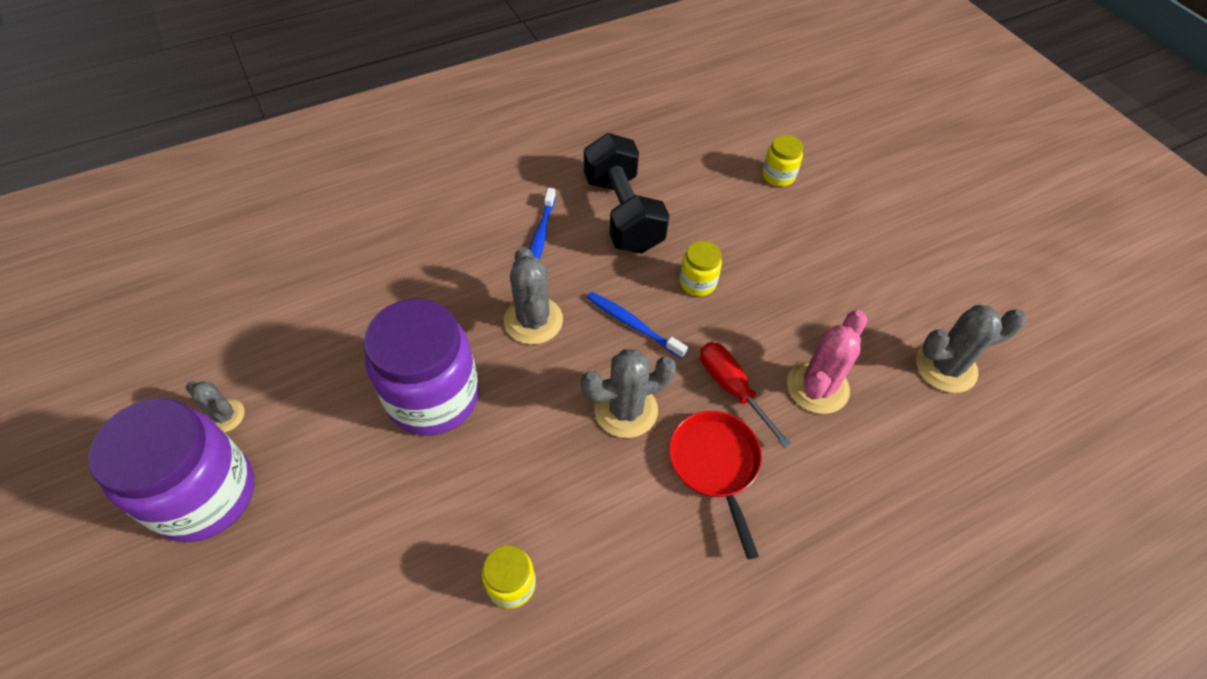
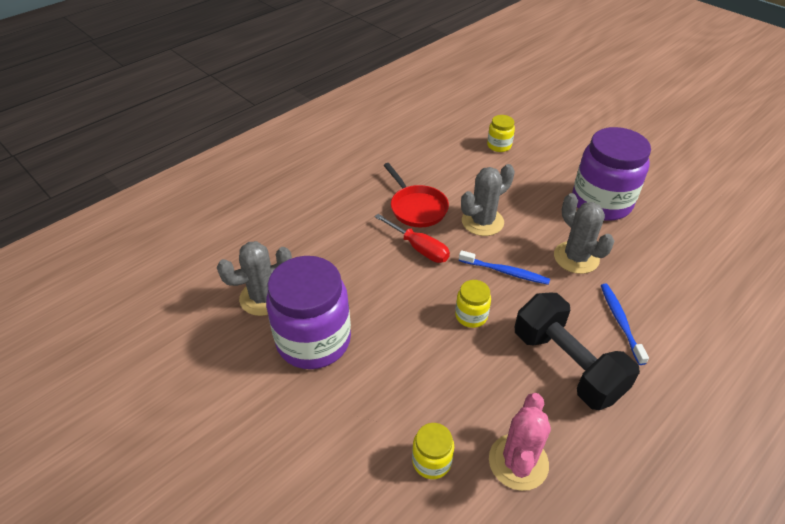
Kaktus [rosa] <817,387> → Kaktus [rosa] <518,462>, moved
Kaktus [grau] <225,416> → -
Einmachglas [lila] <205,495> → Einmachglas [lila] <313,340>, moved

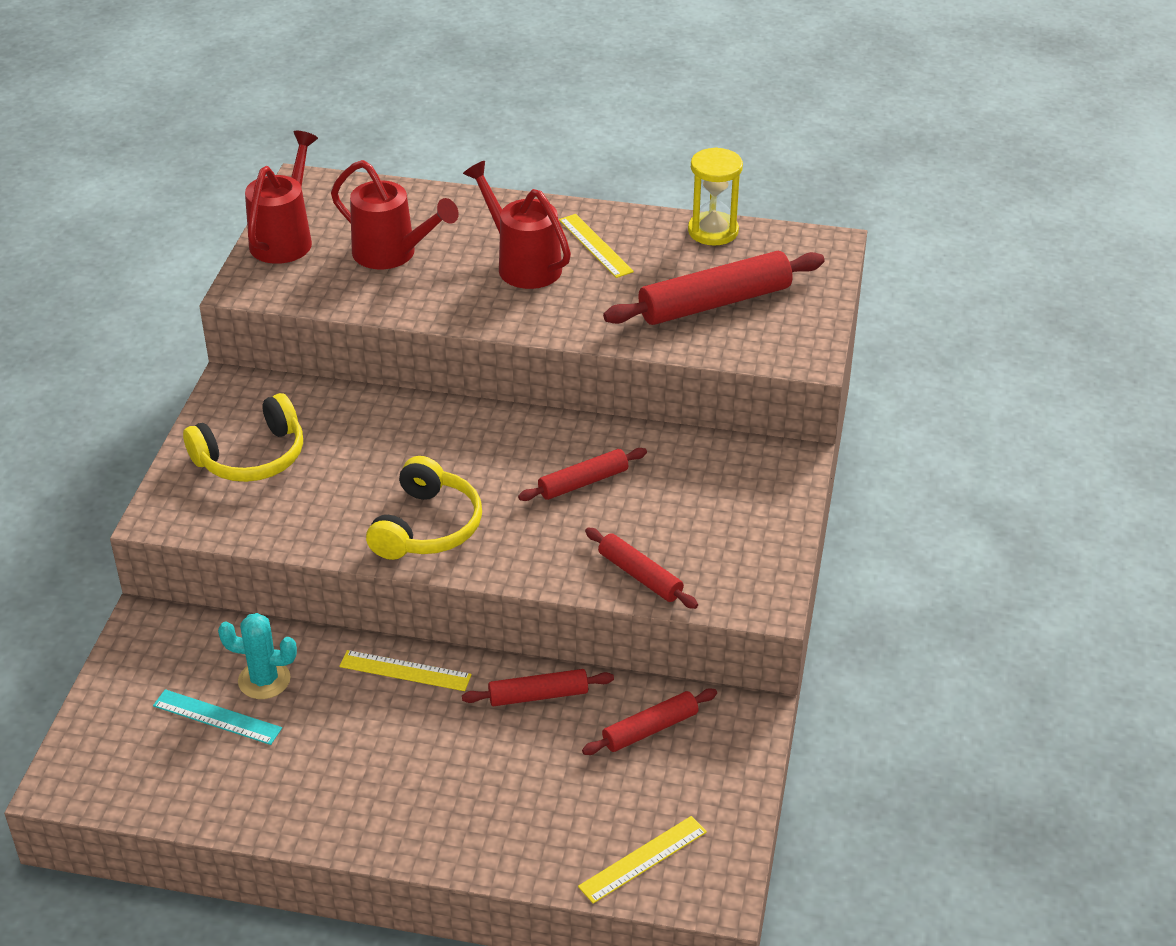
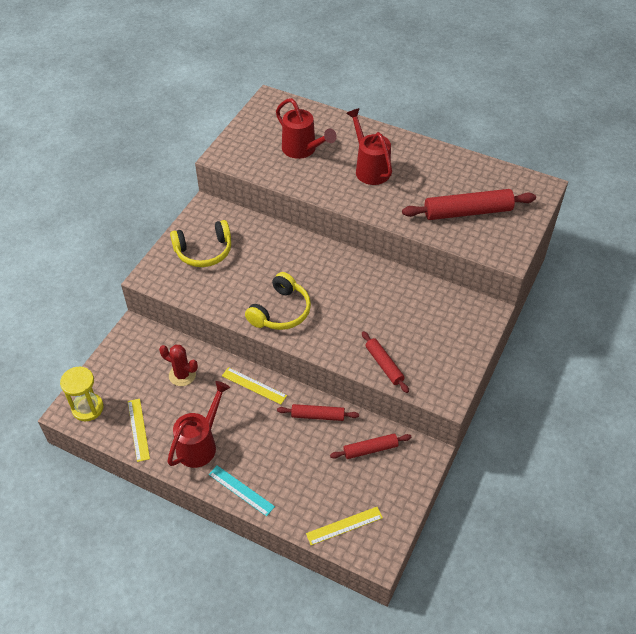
Gießkanne [rot] <285,239> → Gießkanne [rot] <200,444>, moved
Sanduhr [gelb] <713,231> → Sanduhr [gelb] <87,408>, moved
Lineal [gelb] <595,245> → Lineal [gelb] <138,429>, moved
Nudelholz [rot] <583,482> → -
Kaktus [türkis] <264,680> → Kaktus [rot] <182,375>
Lineal [türkis] <217,717> → Lineal [türkis] <241,490>, moved

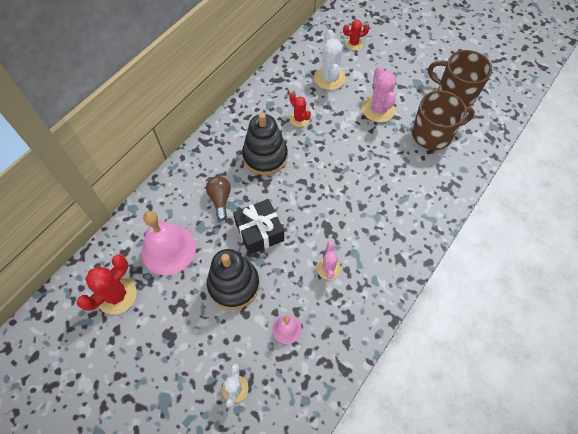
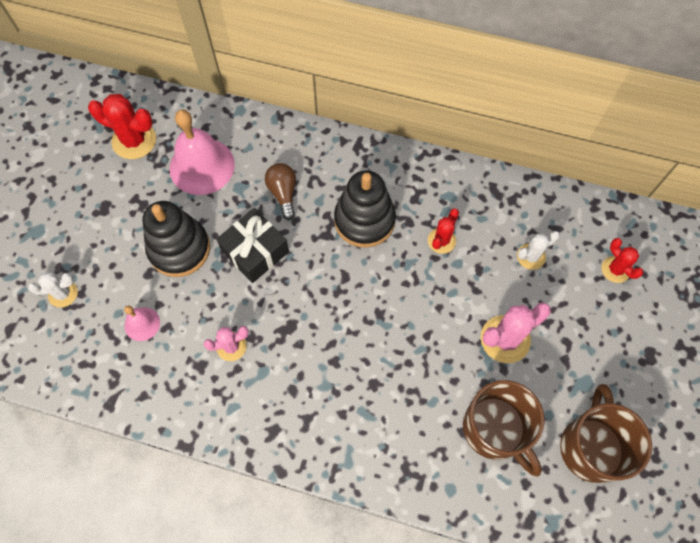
Kaktus [weiß] <329,78> → Kaktus [weiß] <531,256>, x0.60
Glühbirne [braun] <220,199> → Glühbirne [braun] <283,193>, 75 degrees counterclockwise

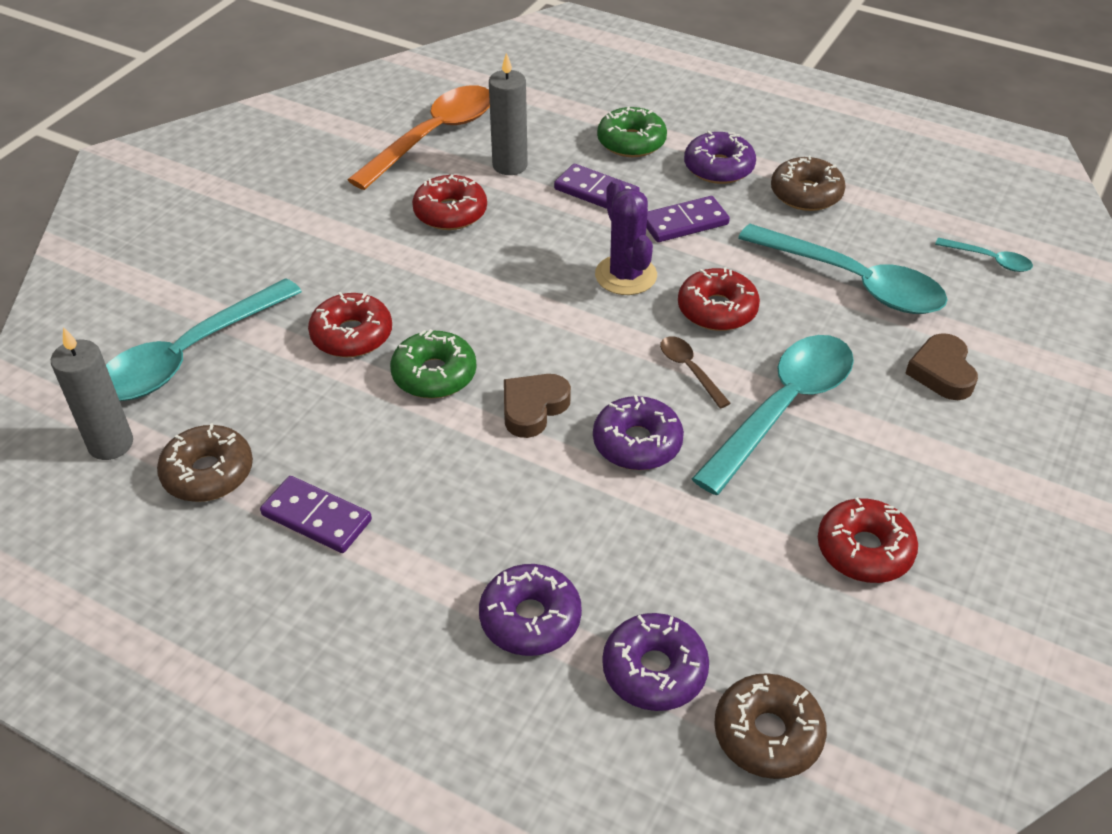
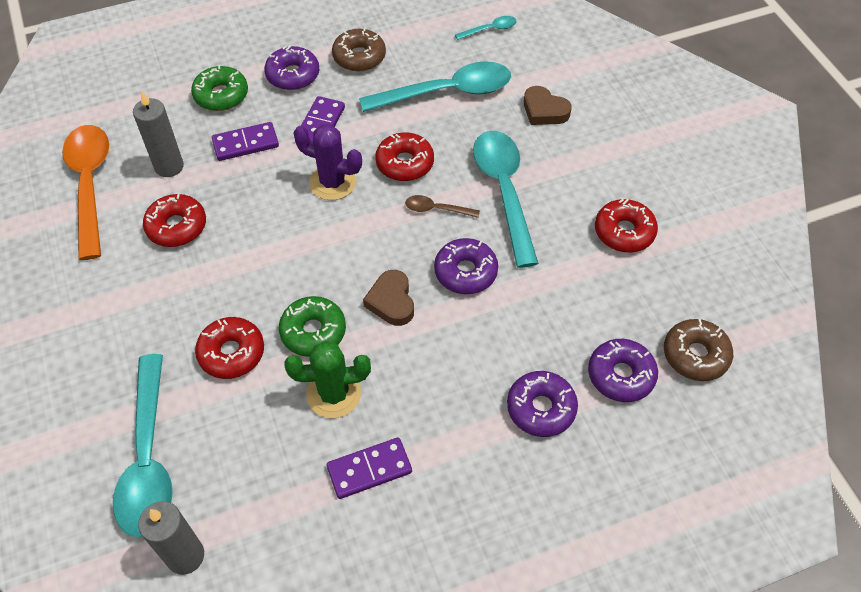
Donut [braun] <208,473> → -
- → Kaktus [grün] <334,394>

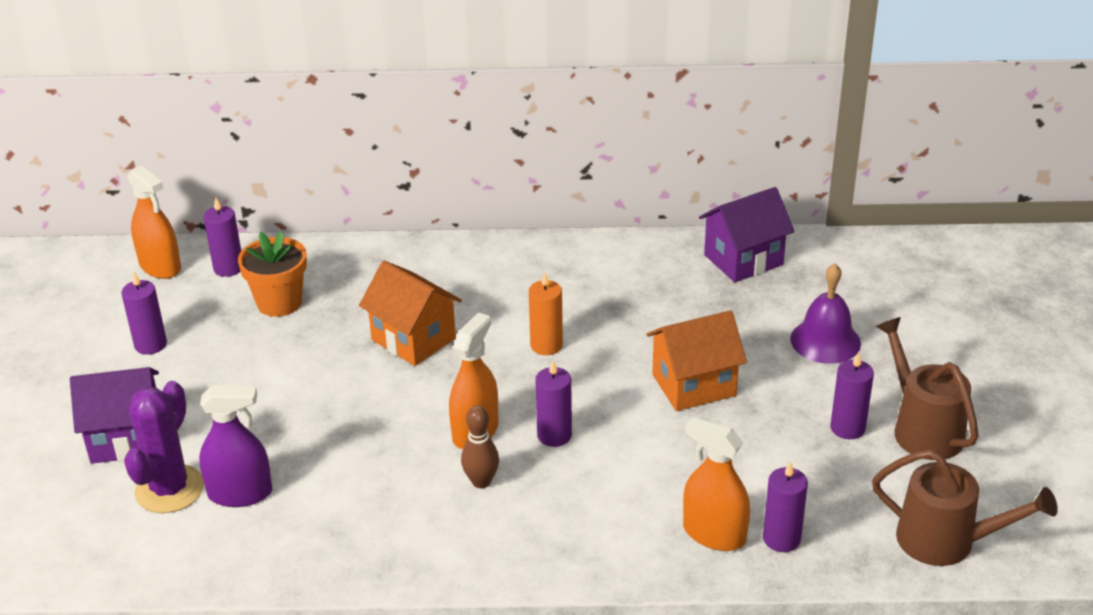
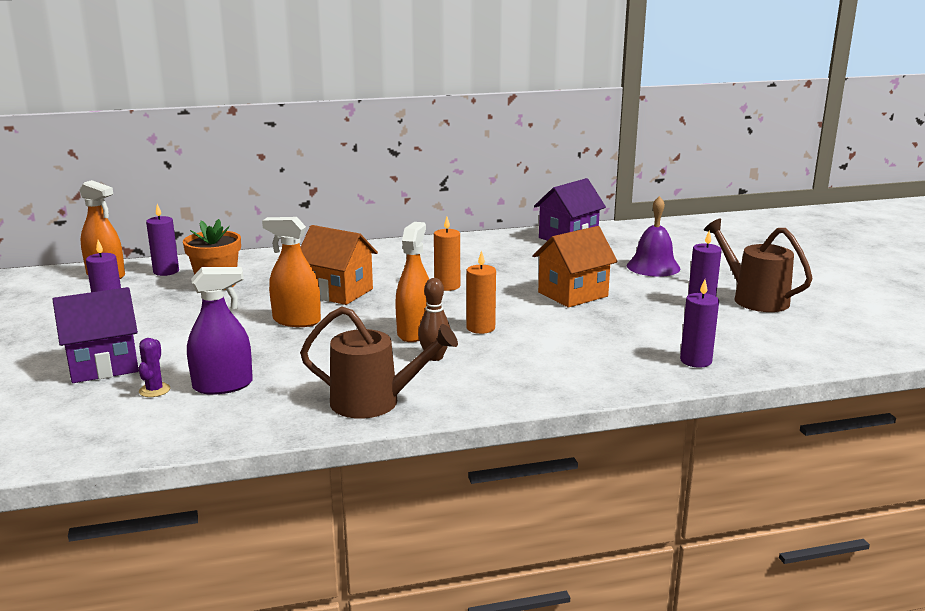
Kerze [lila] <554,435> → Kerze [orange] <480,328>
Kaktus [lila] <169,489> → Kaktus [lila] <154,390>, x0.48
Sprühflasche [orange] <714,534> → Sprühflasche [orange] <296,321>, moved
Gießkanne [braun] <946,541> → Gießkanne [braun] <374,402>, moved

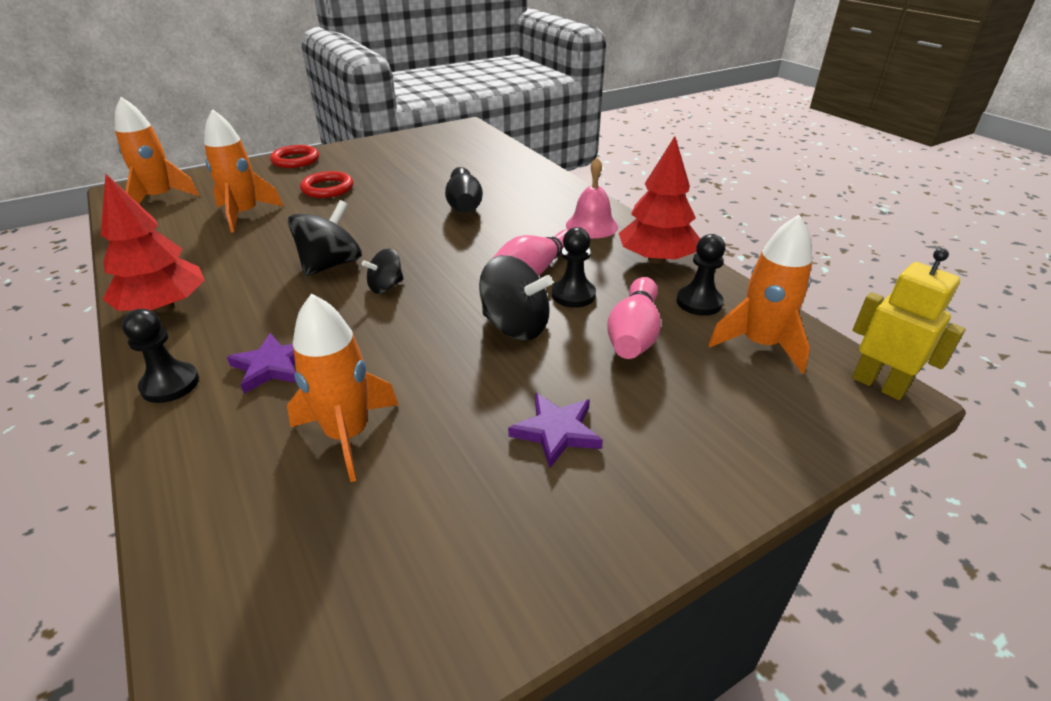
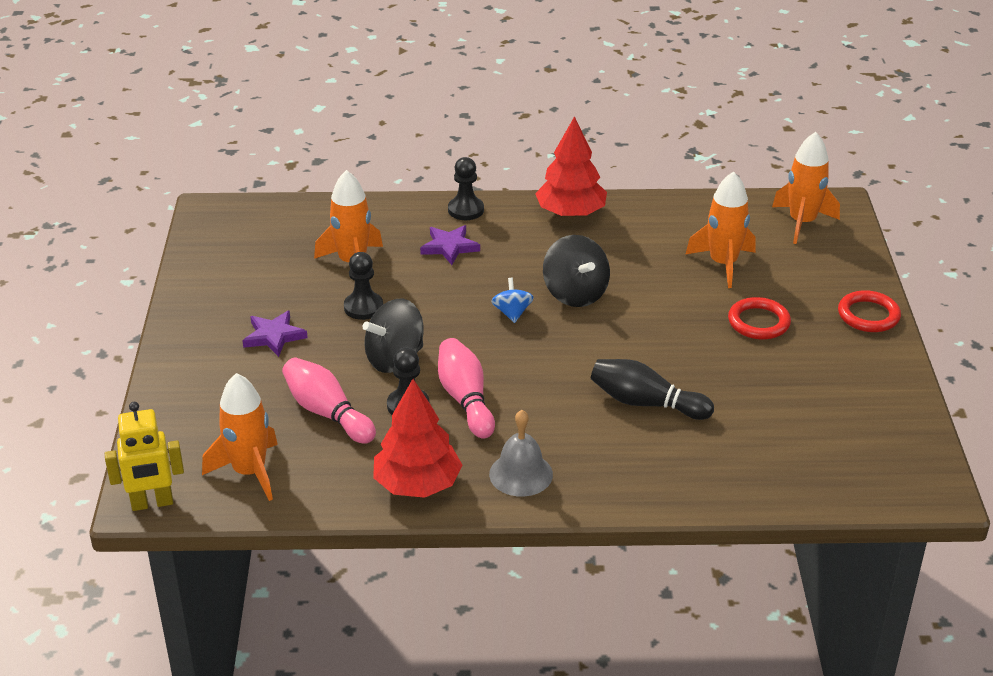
Glocke [rosa] <591,225> → Glocke [grau] <521,474>
Bauer [schwarz] <699,302> → Bauer [schwarz] <363,307>, moved
Kreisel [schwarz] <386,286> → Kreisel [blau] <512,313>

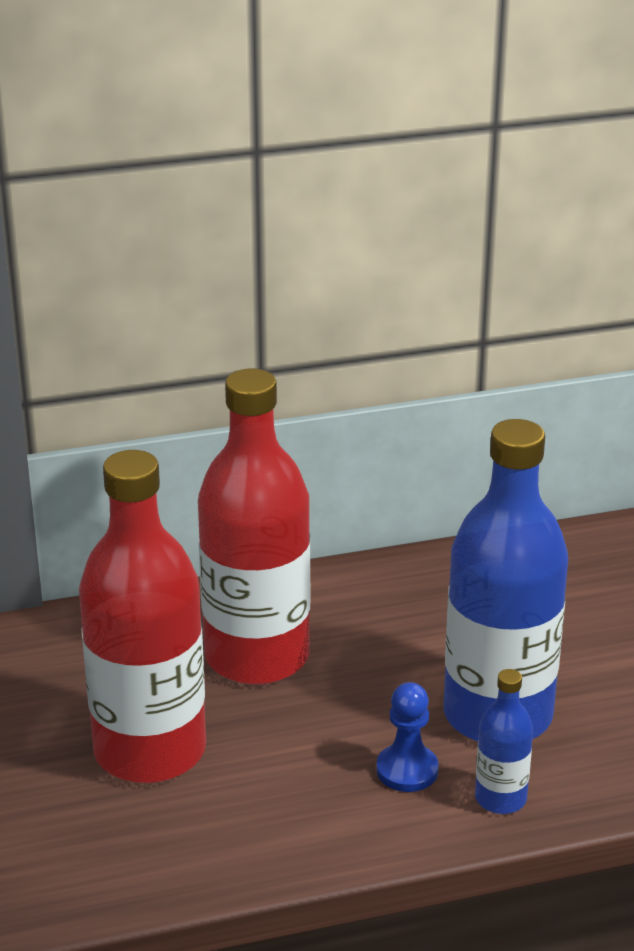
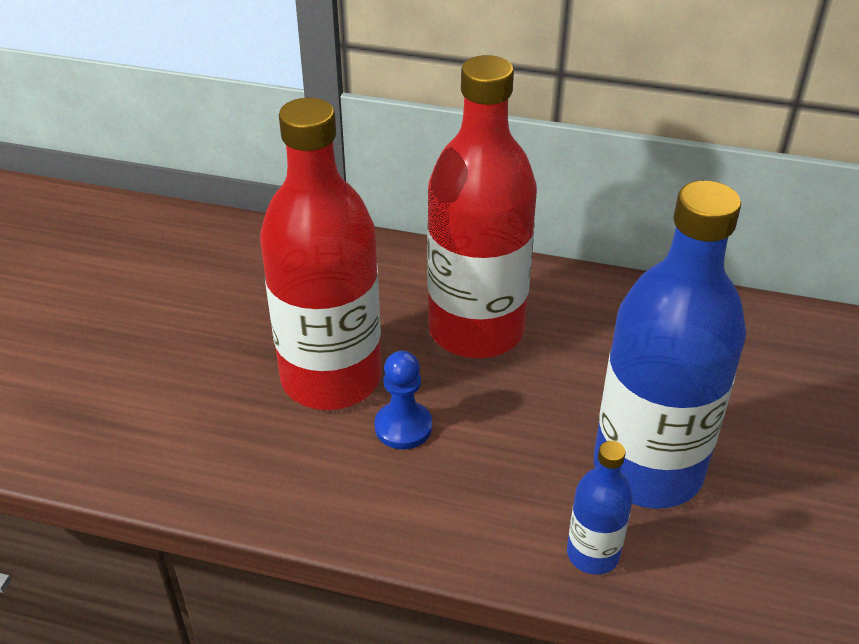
Bauer [blau] <407,770> → Bauer [blau] <403,427>, moved

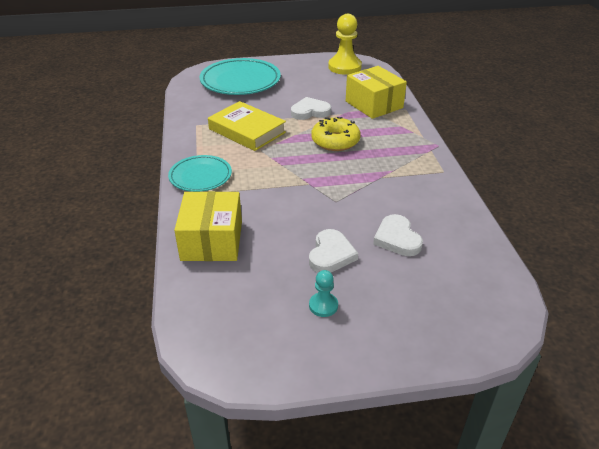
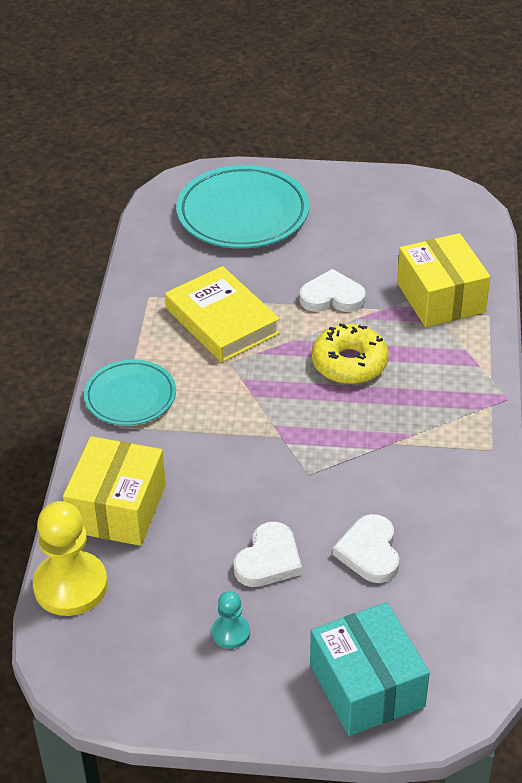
Bauer [gelb] <344,67> → Bauer [gelb] <70,586>, moved
- → Schachtel [türkis] <366,685>

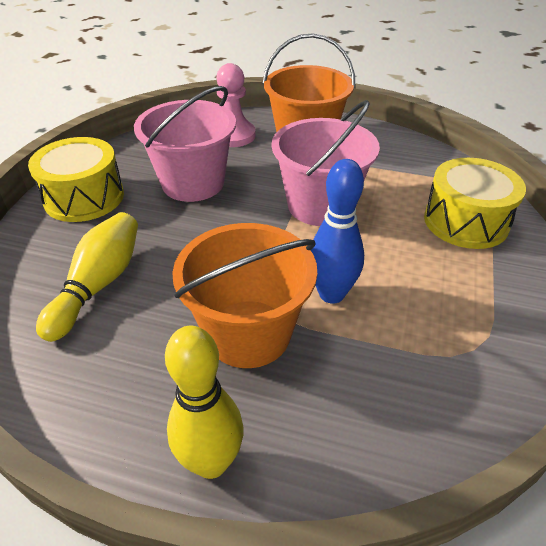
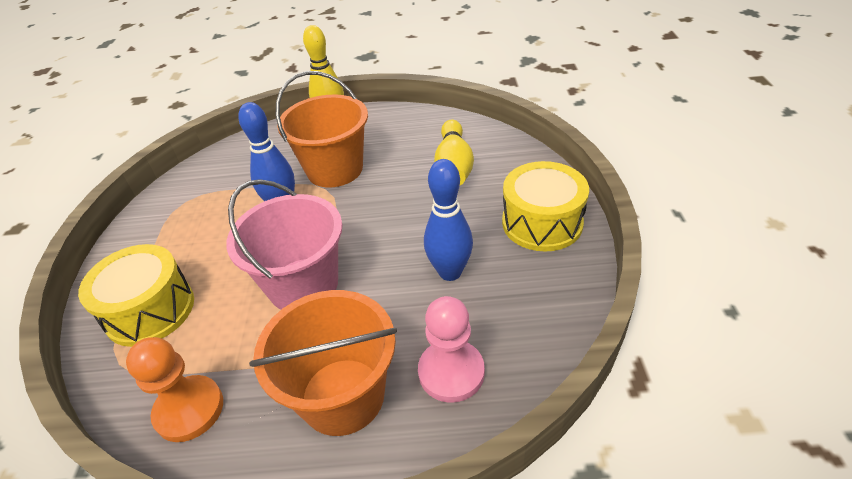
Eimer [rosa] <193,183> → Bowlingkegel [blau] <450,272>
- → Bauer [orange] <189,410>

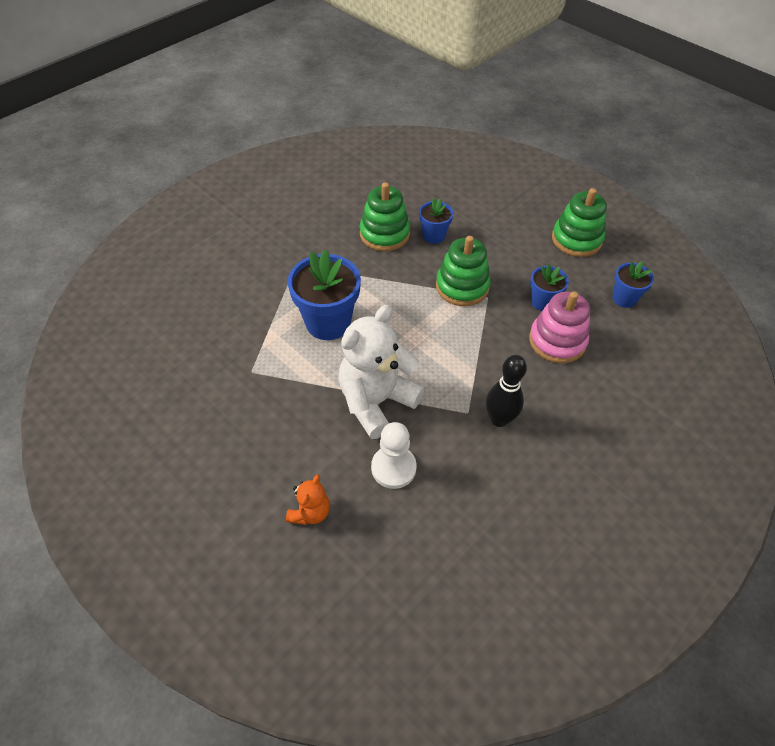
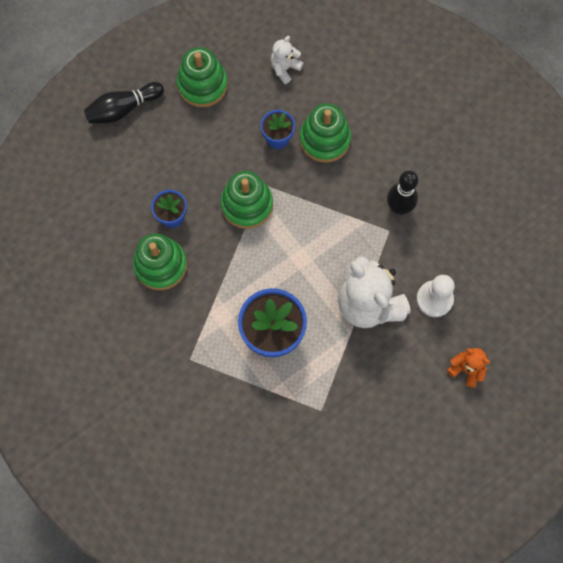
Blumentopf [blau] <624,298> → Teddybär [weiß] <285,68>
Stapelspielzeug [rosa] <557,341> → Stapelspielzeug [grün] <324,139>
- → Bowlingkegel [schwarz] <123,109>

